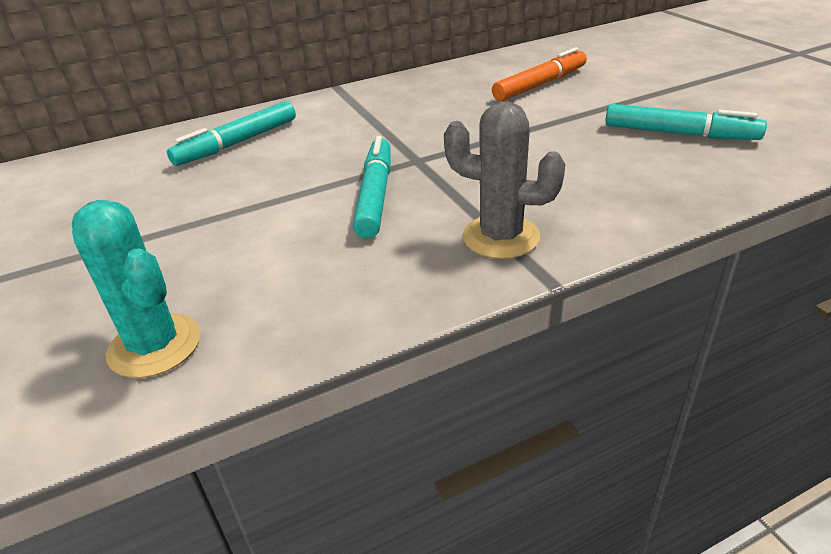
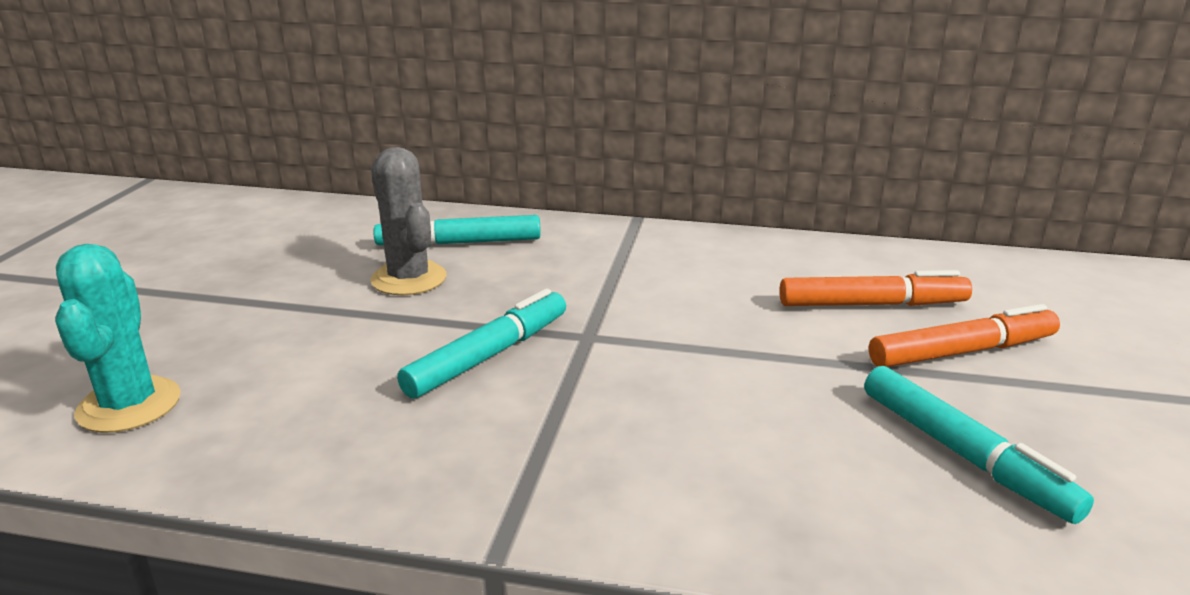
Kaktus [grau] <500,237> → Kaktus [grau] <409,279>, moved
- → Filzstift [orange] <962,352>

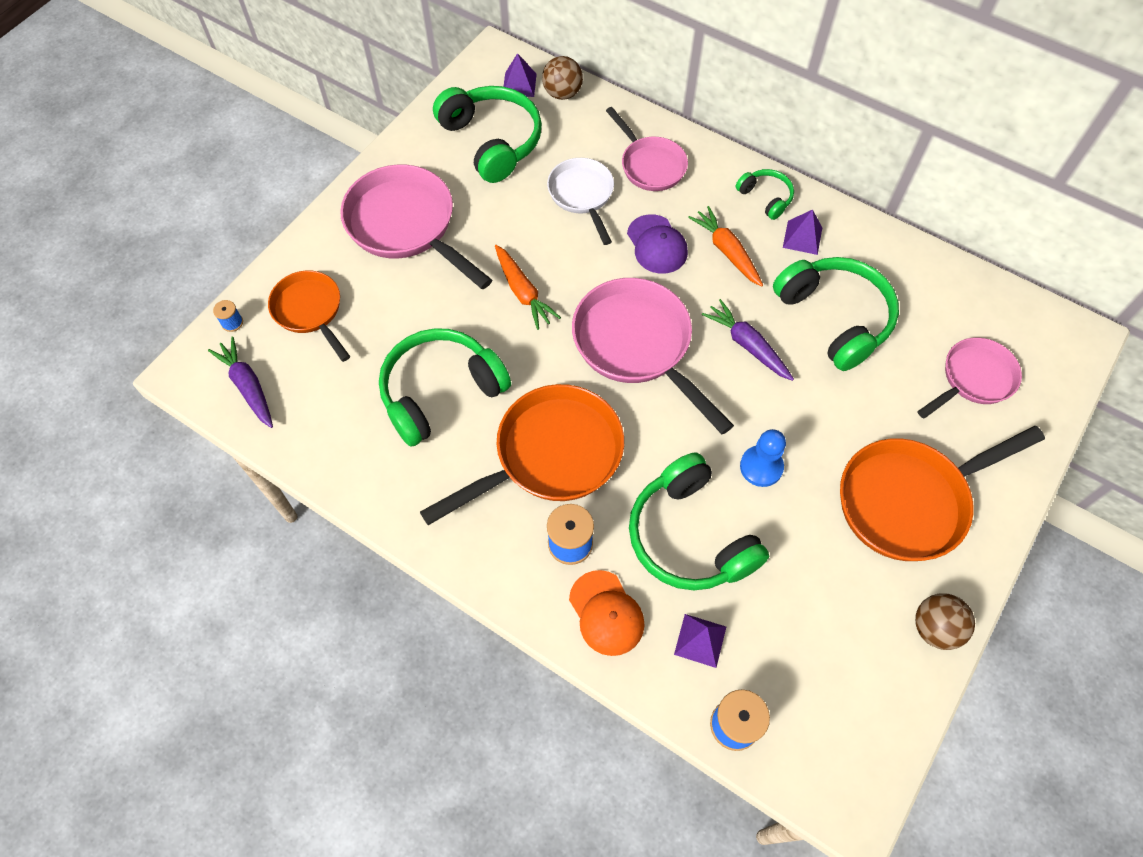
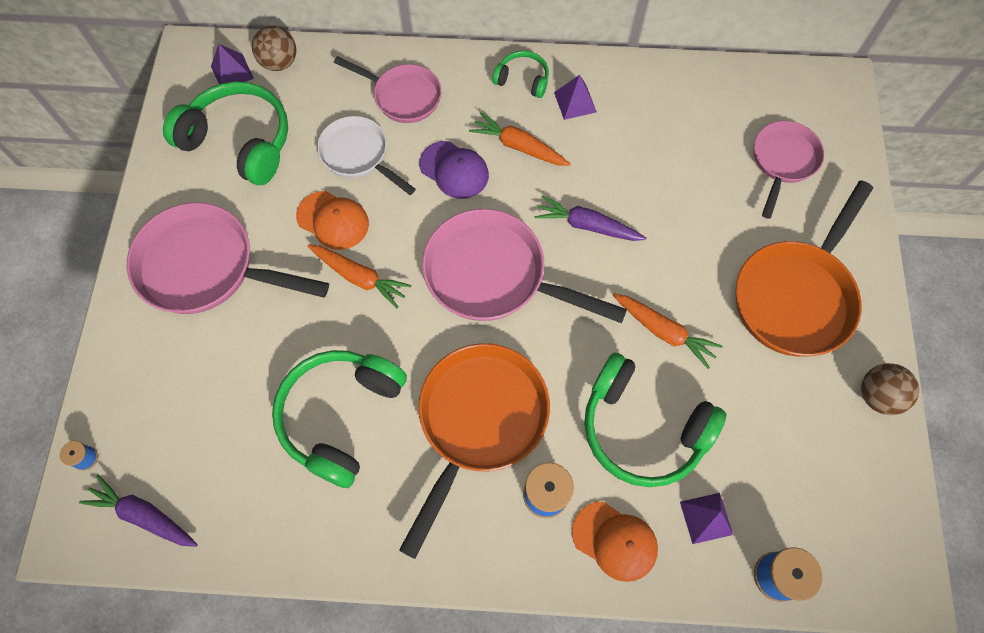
Kopfhörer [grün] <835,318> → -
Pfanne [orange] <310,311> → -
Bauer [blau] <761,467> → Karotte [orange] <663,331>
- → Kappe [orange] <333,220>

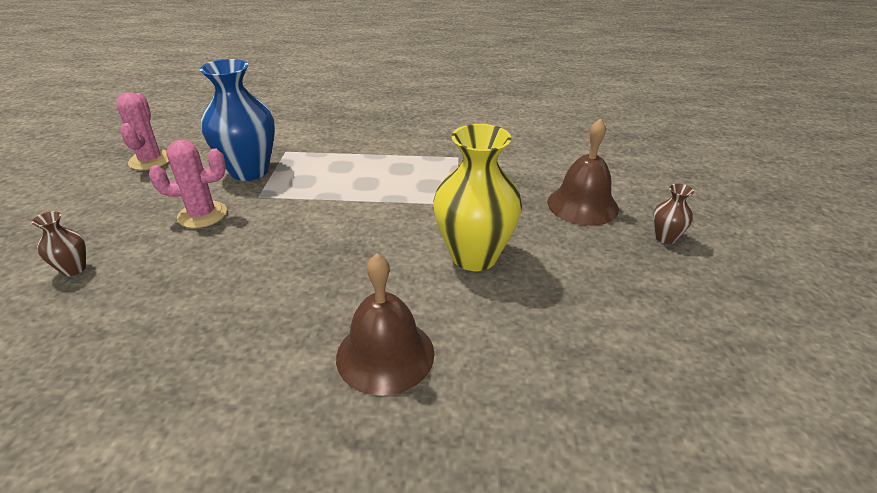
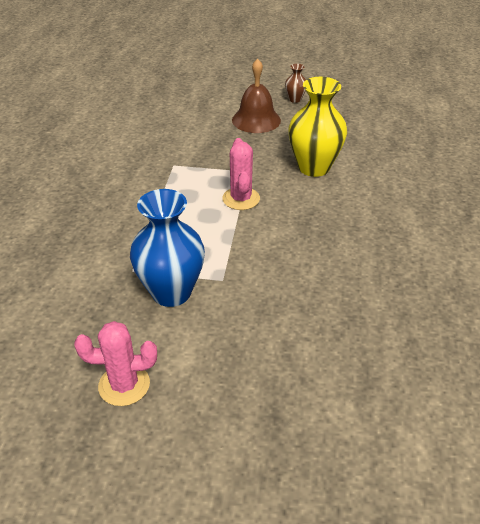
Kaktus [rosa] <202,215> → Kaktus [rosa] <241,199>, moved
Vase [braun] <74,269> → -
Glocke [braun] <385,354> → -

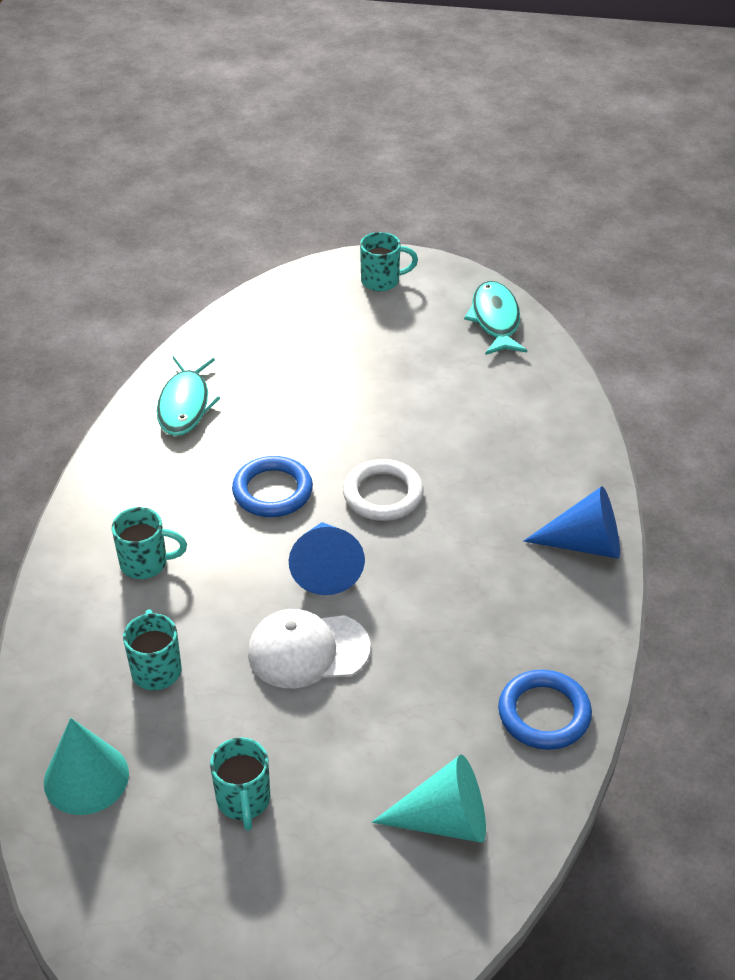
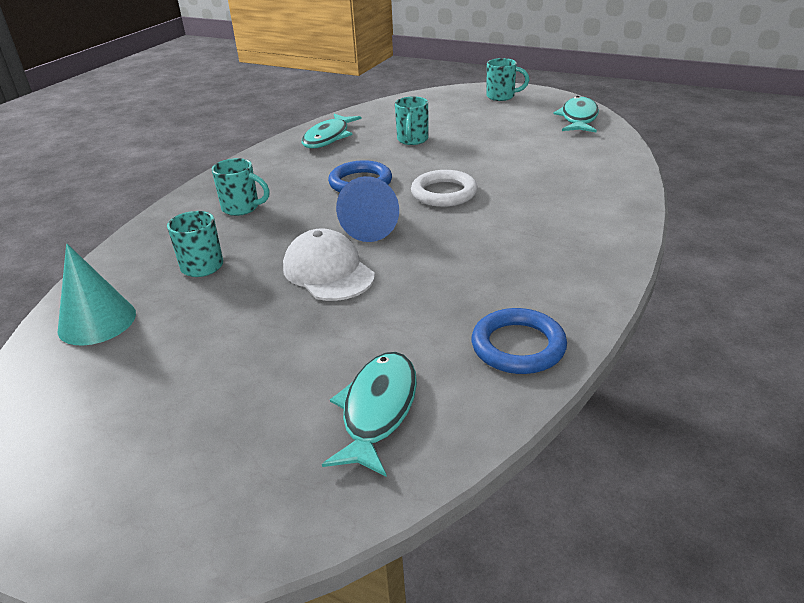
Kegel [blau] <584,544> → -
Kappe [weiß] <308,650> → Kappe [weiß] <328,271>, 45 degrees clockwise
Tasse [türkis] <243,800> → Tasse [türkis] <412,140>, moved
Kegel [türkis] <444,820> → Fisch [türkis] <377,410>

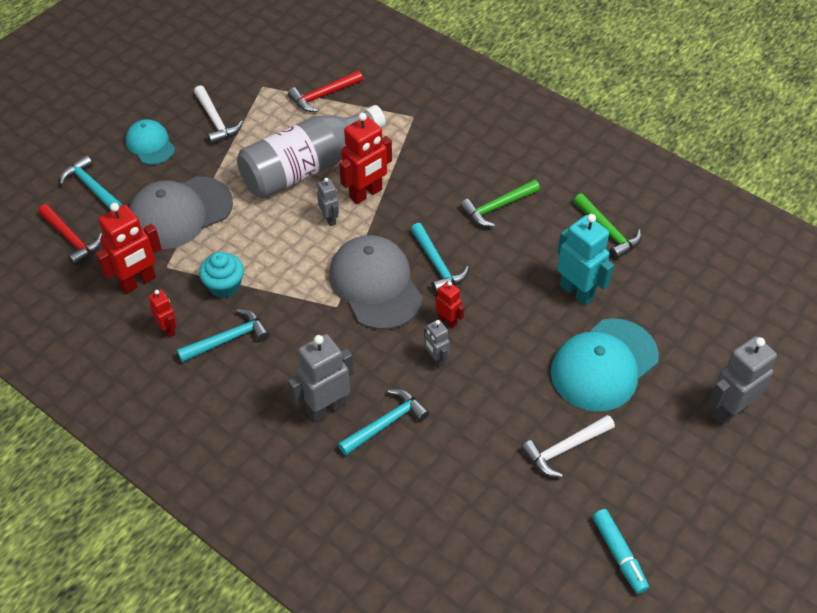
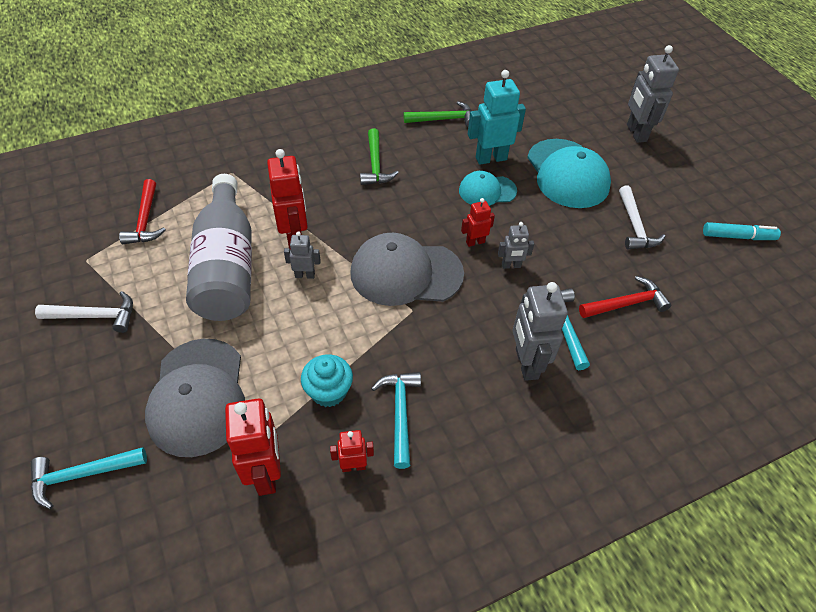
Kappe [türkis] <150,144> → Kappe [türkis] <487,191>, moved
Hammer [rot] <72,239> → Hammer [rot] <626,303>, moved
Hammer [türkis] <437,265> → -

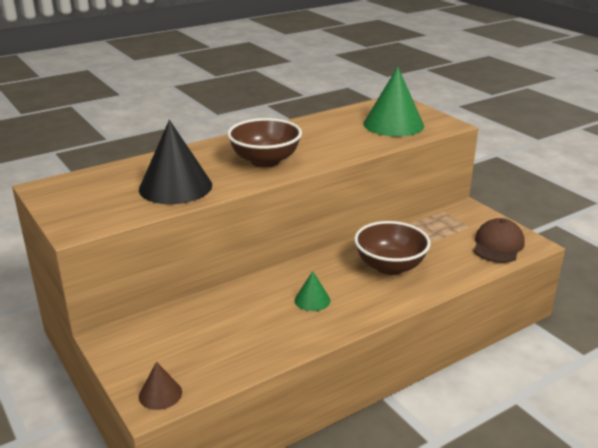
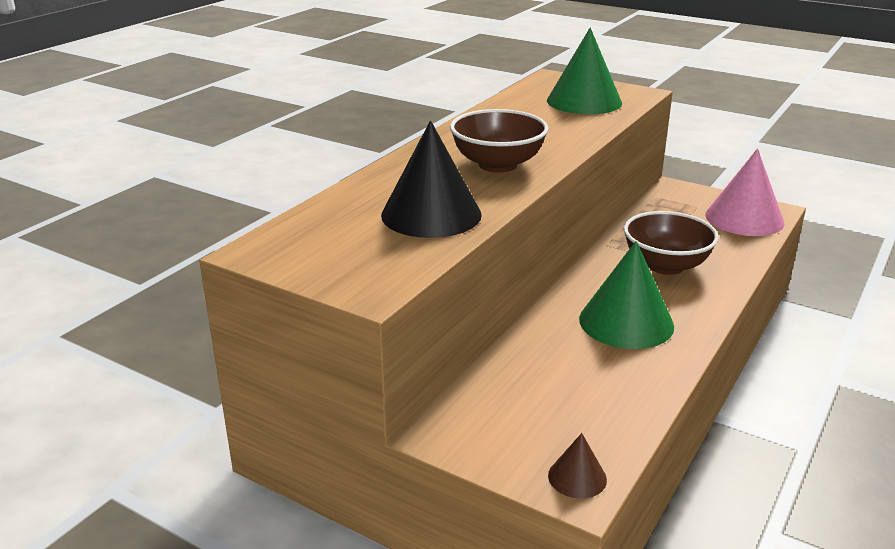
Kappe [braun] <498,245> → Kegel [rosa] <744,218>
Kegel [grün] <312,300> → Kegel [grün] <626,322>, x2.05

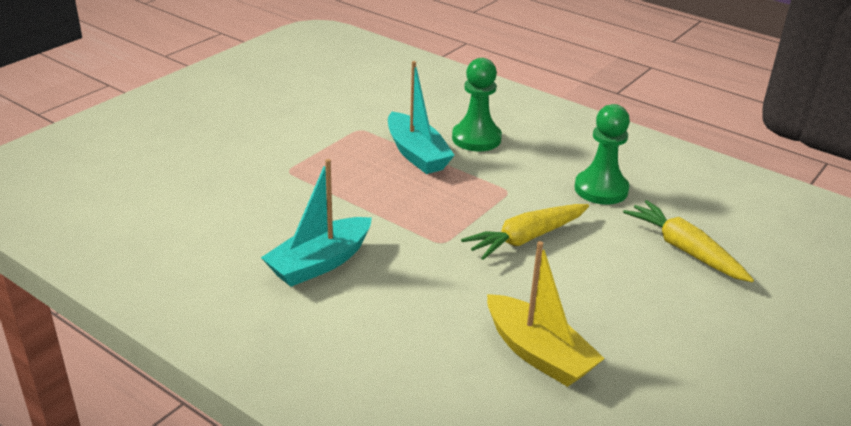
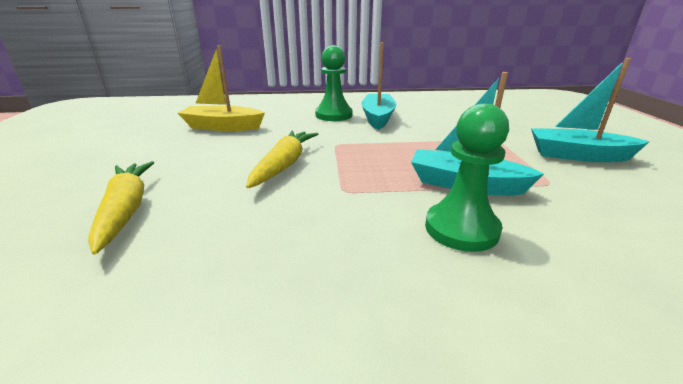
Bauer [grün] <601,189> → Bauer [grün] <334,115>, moved
Karotte [gelb] <685,250> → Karotte [gelb] <126,210>, 120 degrees counterclockwise
- → Boot [türkis] <578,155>

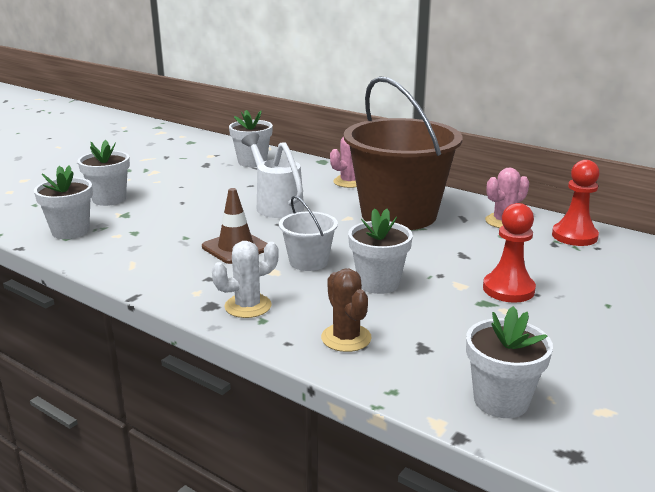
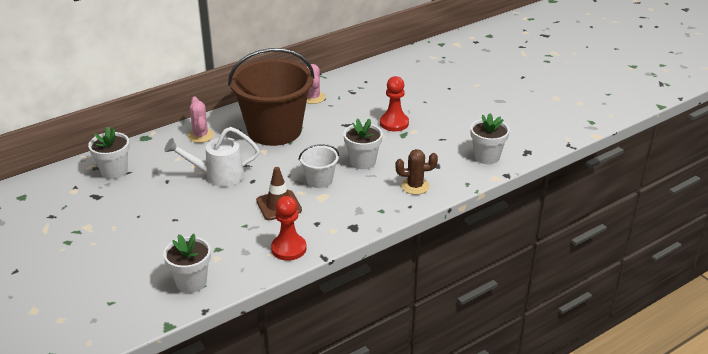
Blumentopf [weiß] <109,199> → -
Bauer [rot] <574,236> → Bauer [rot] <288,248>, moved
Kaktus [weiß] <248,306> → -

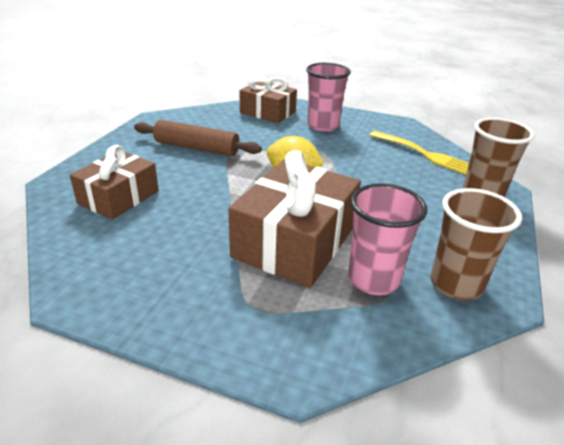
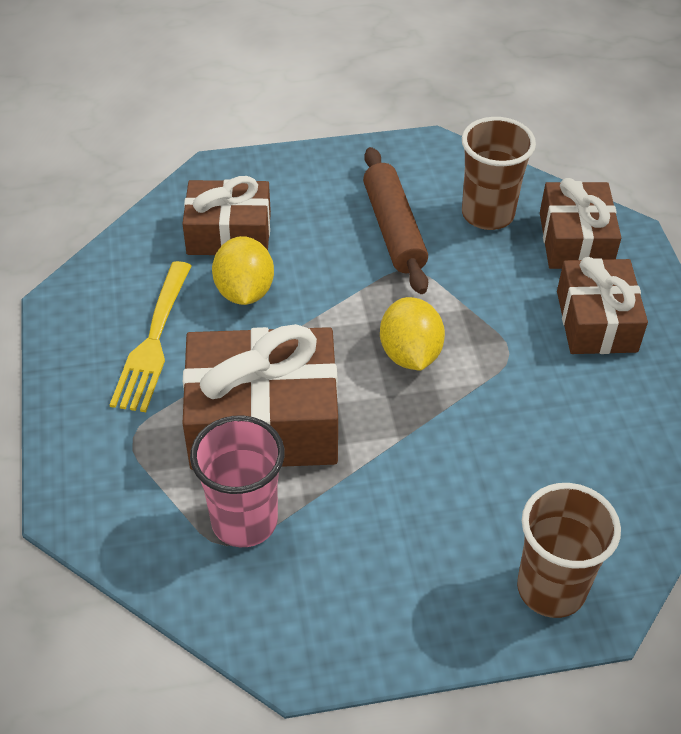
Becher [rosa] <323,126> → Geschenk [braun] <596,321>
Gabel [gelb] <426,155> → Gabel [gelb] <153,342>, moved
Becher [braun] <456,284> → Becher [braun] <487,214>, moved
- → Zitrone [gelb] <244,291>

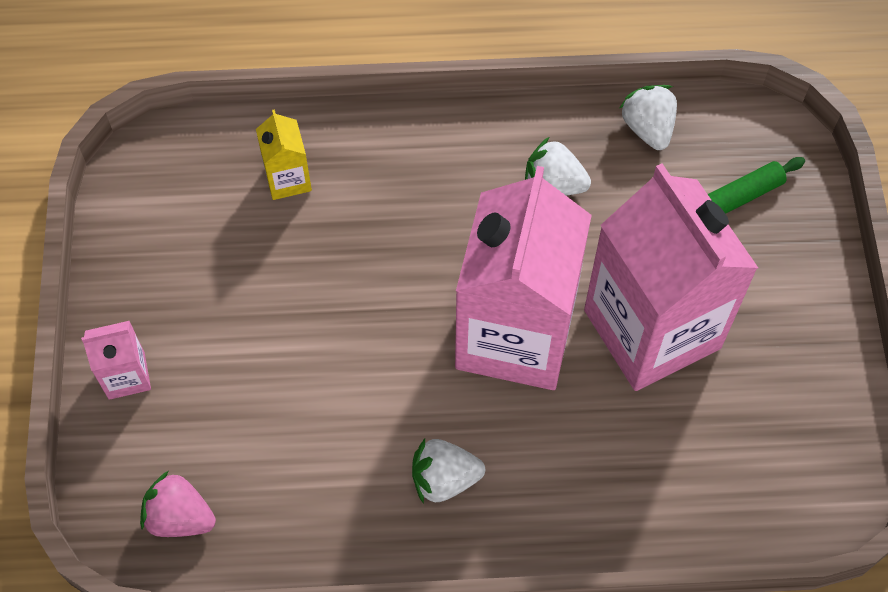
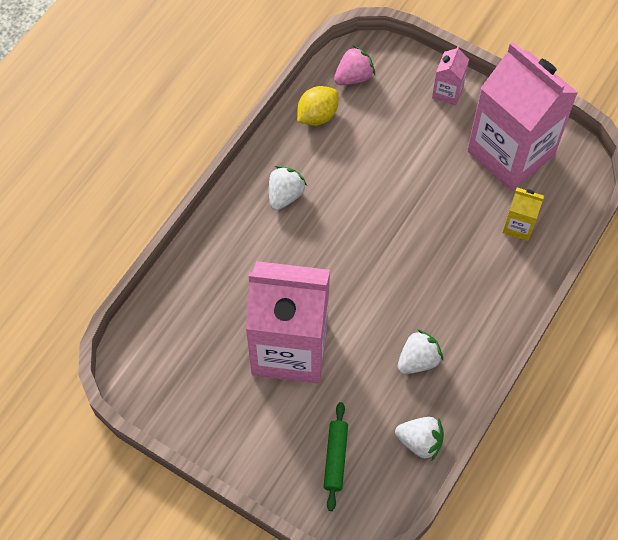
Getränkekarton [rosa] <515,335> → Getränkekarton [rosa] <510,153>, moved
- → Zitrone [gelb] <317,116>

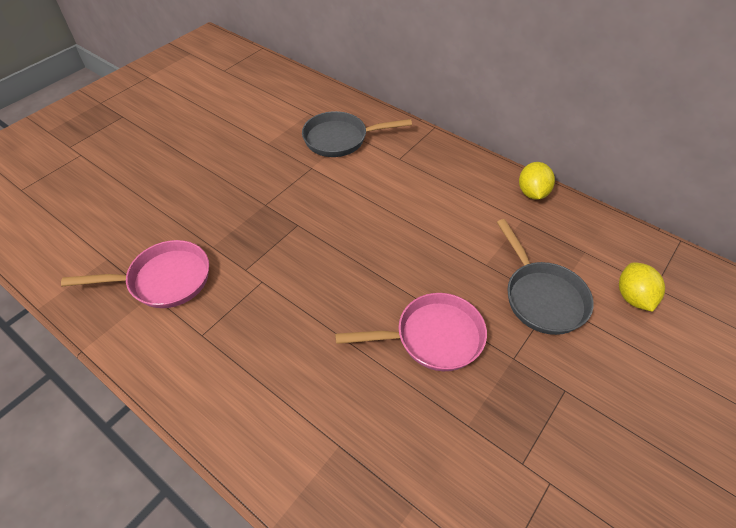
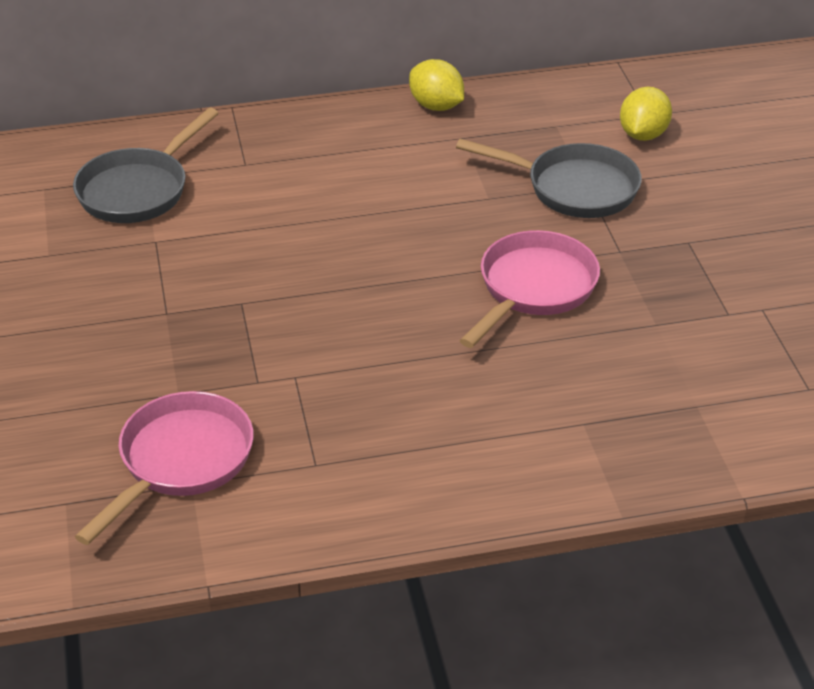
Zitrone [gelb] <633,297> → Zitrone [gelb] <643,135>, 75 degrees clockwise

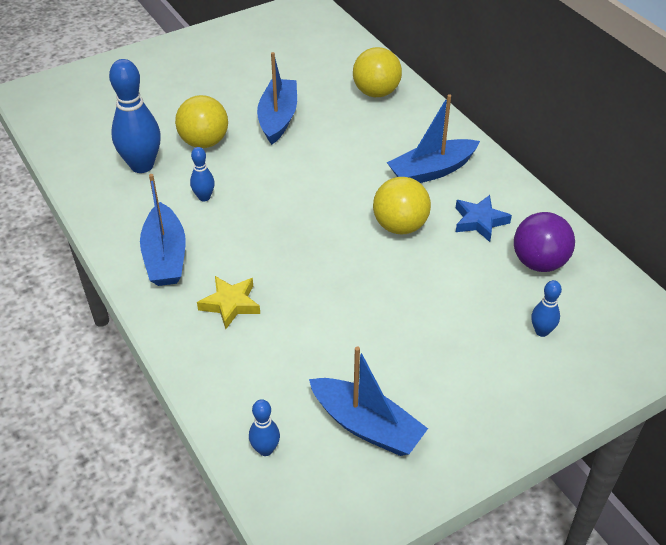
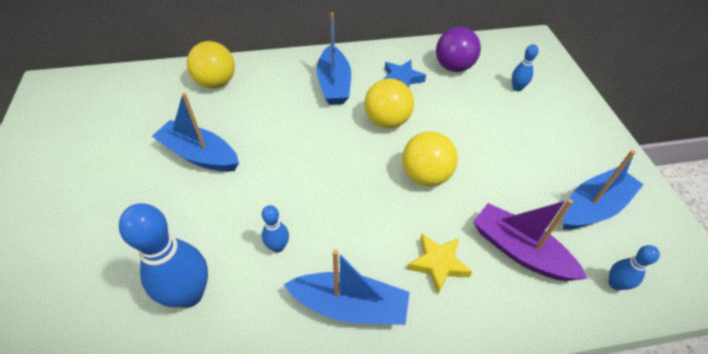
Ball [gelb] <204,142> → Ball [gelb] <425,175>, moved
- → Boot [lila] <519,251>

